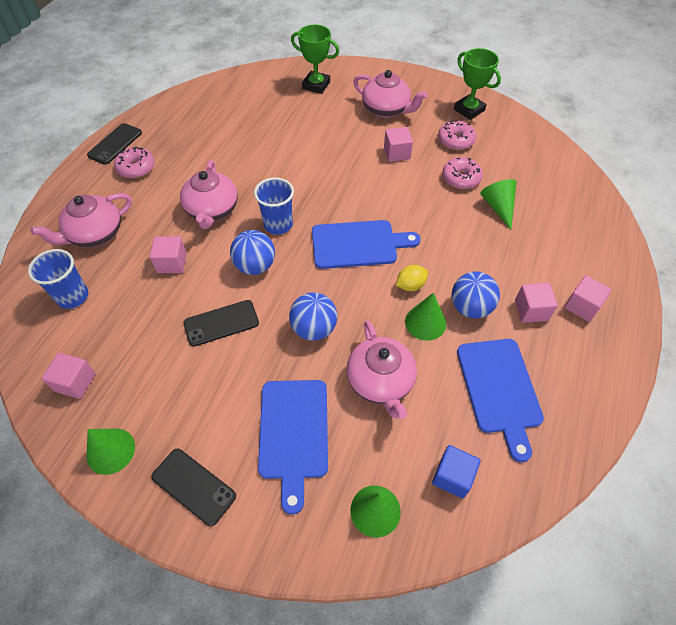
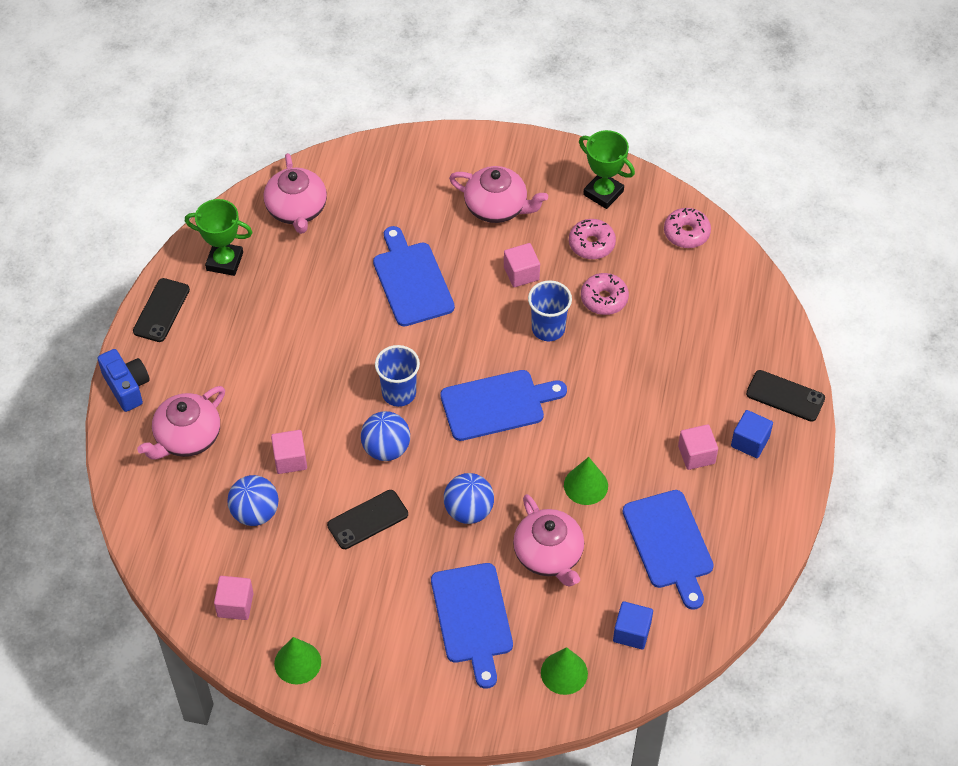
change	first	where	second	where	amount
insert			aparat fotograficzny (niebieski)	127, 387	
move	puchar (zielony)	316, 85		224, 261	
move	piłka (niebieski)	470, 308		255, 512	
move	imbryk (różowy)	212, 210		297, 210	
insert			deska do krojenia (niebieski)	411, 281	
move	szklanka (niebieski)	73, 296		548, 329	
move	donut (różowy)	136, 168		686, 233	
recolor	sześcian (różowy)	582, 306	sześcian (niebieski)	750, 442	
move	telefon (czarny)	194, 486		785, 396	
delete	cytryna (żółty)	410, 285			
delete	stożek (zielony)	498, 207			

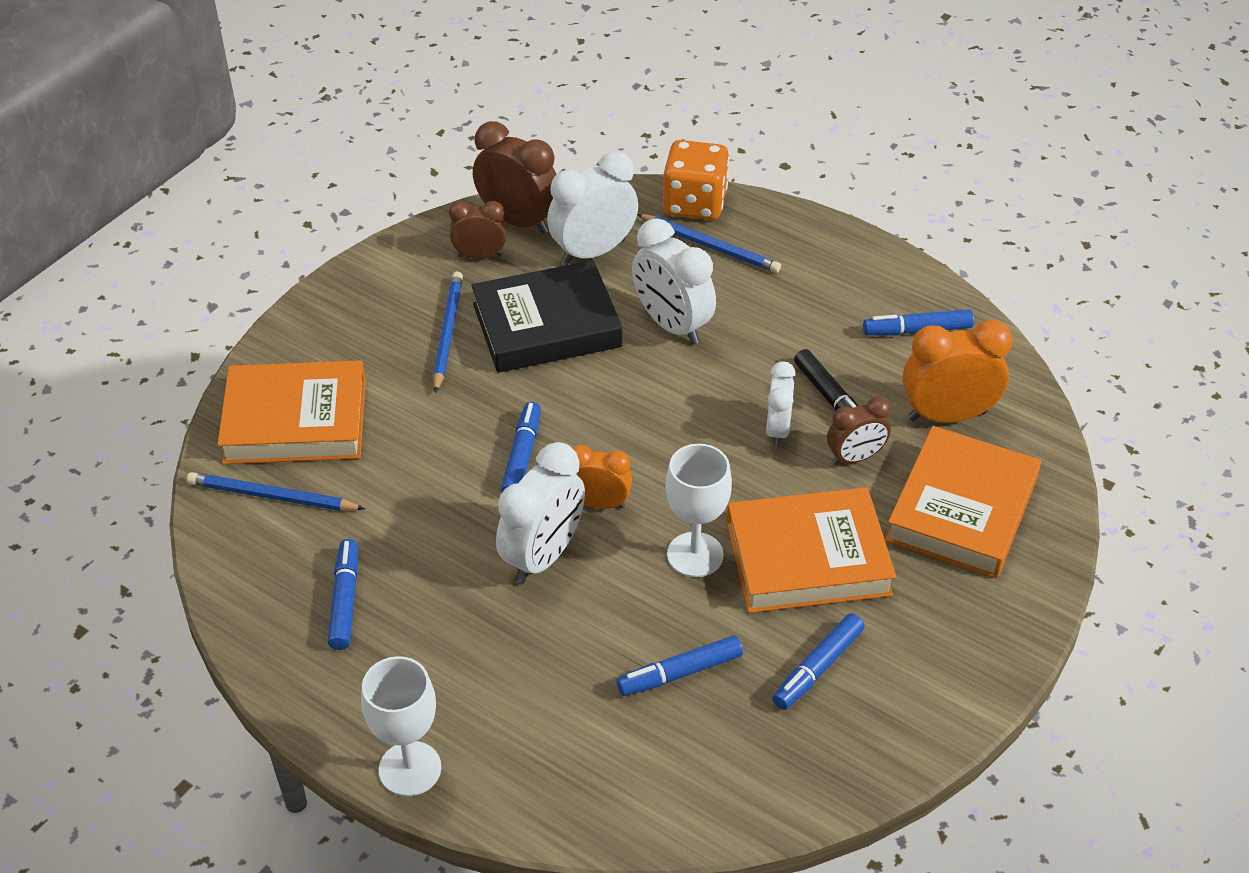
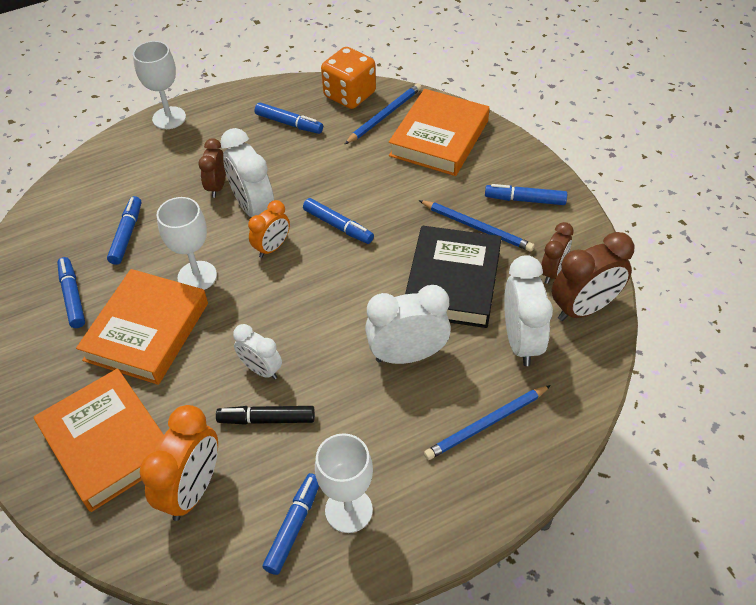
change	first	where	second	where	amount
move	budzik (brązowy)	855, 457		217, 187	
insert			kielich (biały)	348, 510	
move	kostka do gry (pomarańczowy)	694, 204		349, 95	
insert			flamaster (niebieski)	525, 200	

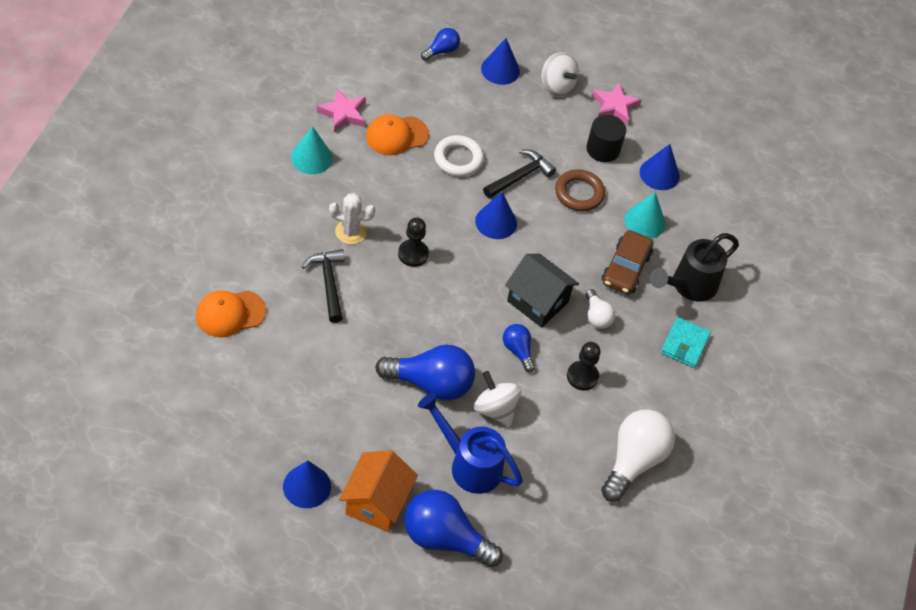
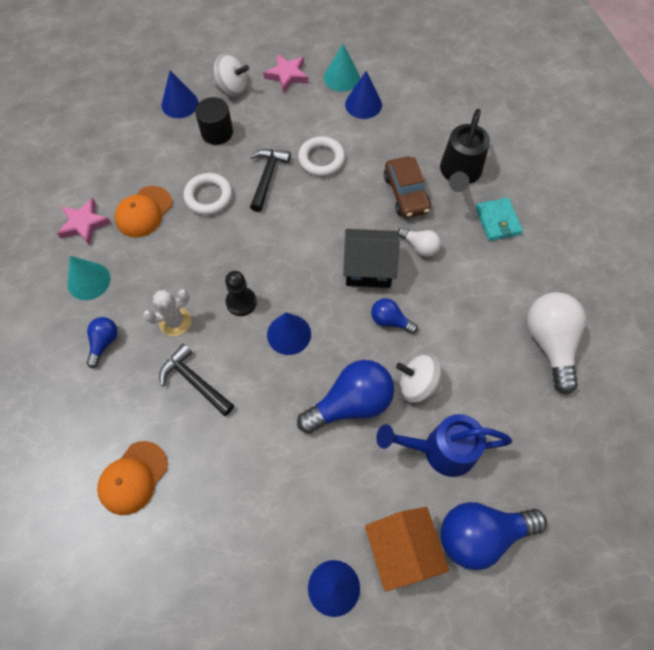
change	first	where	second	where	amount
move	żarówka (niebieski)	441, 51		104, 343	
move	walec (czarny)	603, 149		217, 132	
move	stożek (niebieski)	496, 222		289, 334	
recolor	pierścień (brązowy)	579, 193	pierścień (biały)	321, 159	
move	stożek (turkusowy)	645, 221		341, 78	
delete	pionek (czarny)	582, 376			

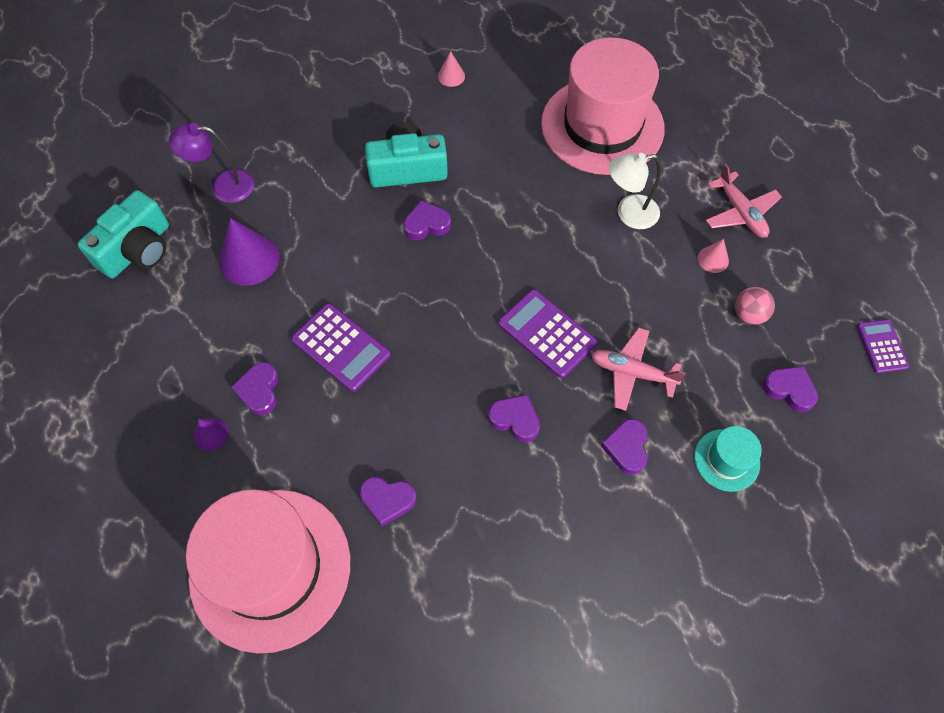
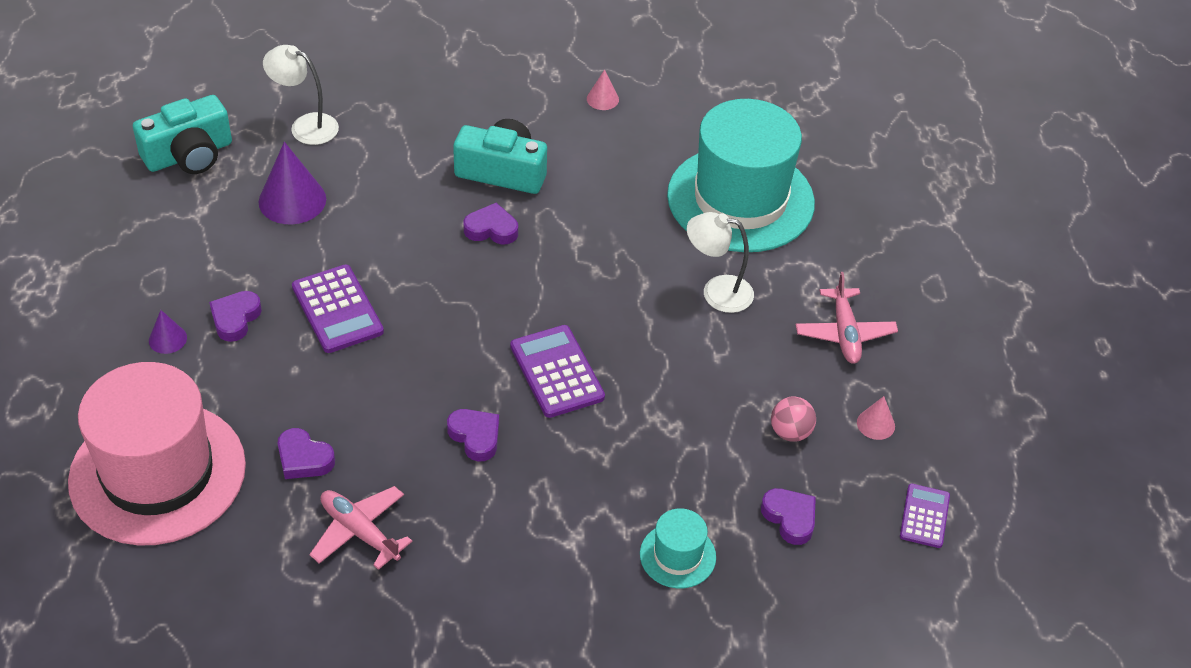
change	first	where	second	where	amount
recolor	lampka (fioletowy)	224, 186	lampka (biały)	305, 126	
move	samolot (różowy)	632, 372		359, 532	
recolor	kapelusz (różowy)	602, 126	kapelusz (turkusowy)	740, 199	
move	stożek (różowy)	713, 259		875, 424	
delete	serce (fioletowy)	626, 448			

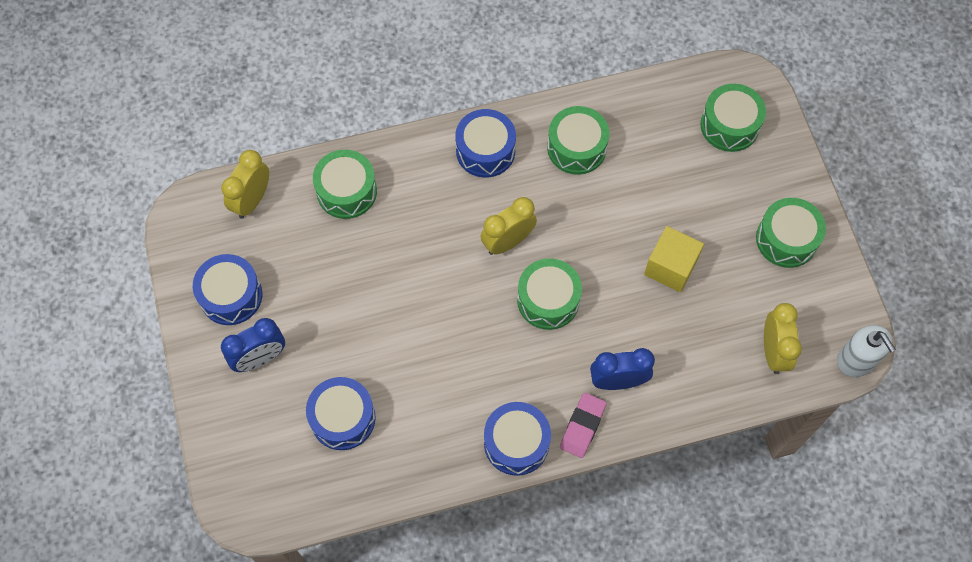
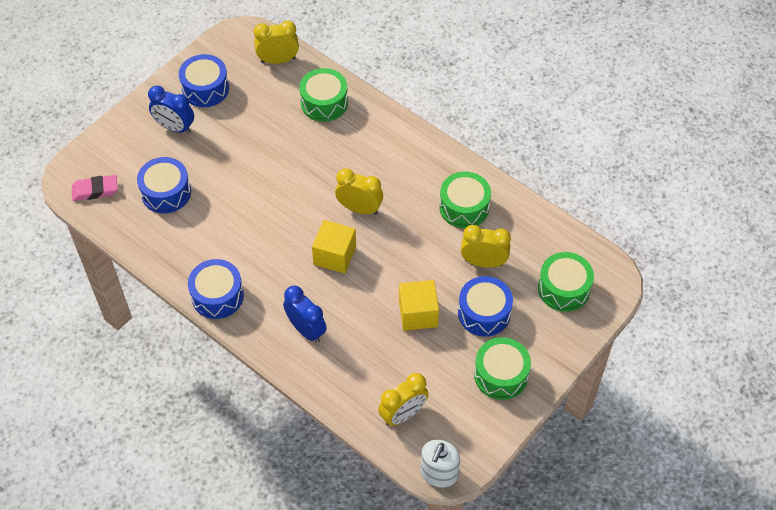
change	first	where	second	where	amount
move	gumka do mazania (różowy)	582, 426		95, 190	
replace	bęben (zielony)	548, 300	sześcian (żółty)	335, 255	
move	bęben (niebieski)	485, 151		484, 313	
insert			budzik (żółty)	483, 262	

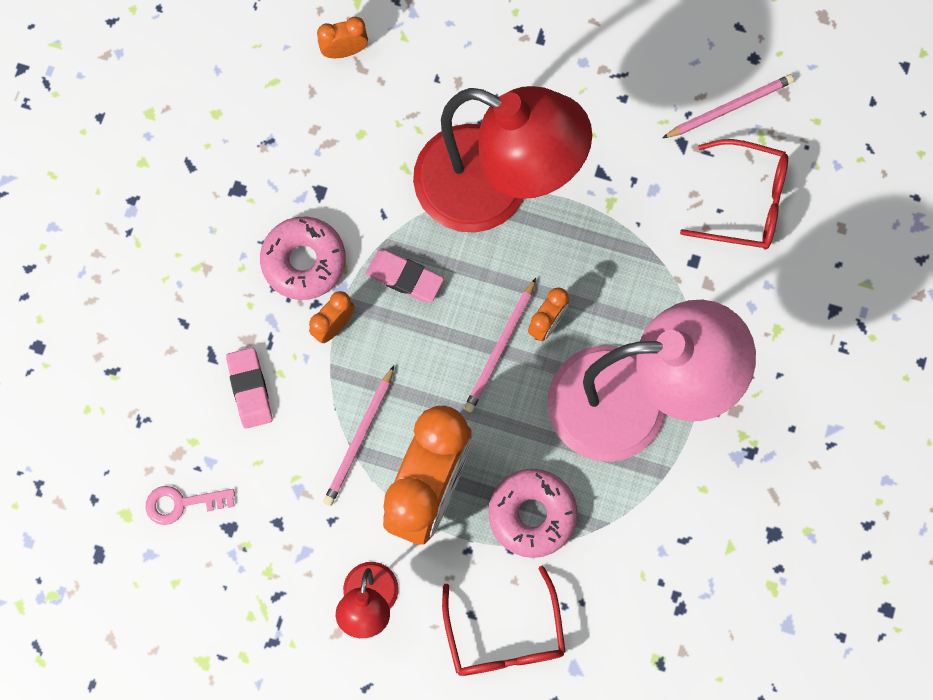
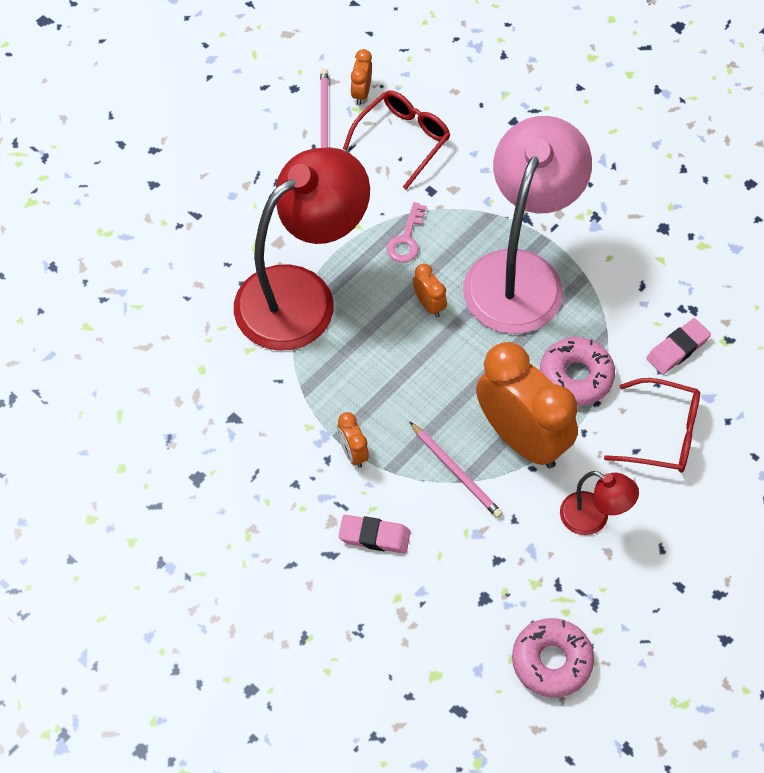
change	first	where	second	where	amount
move	budzik (pomarańczowy)	344, 51		361, 93	
move	klucz (różowy)	182, 503		406, 239	
move	donut (różowy)	304, 261		551, 661	
move	gumka do mazania (różowy)	405, 278		677, 349	
delete	ołówek (różowy)	500, 348			

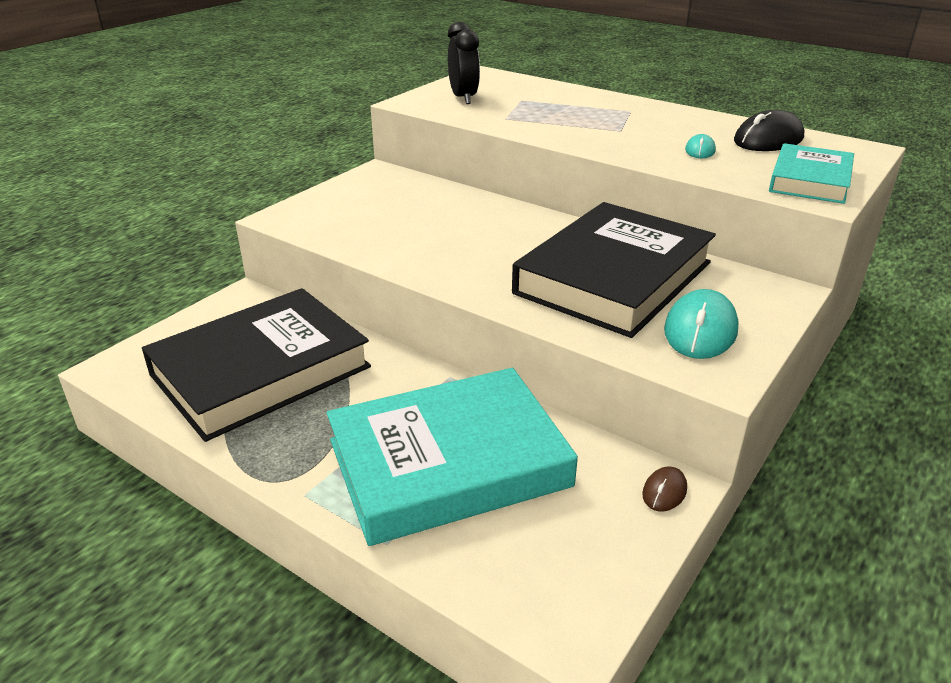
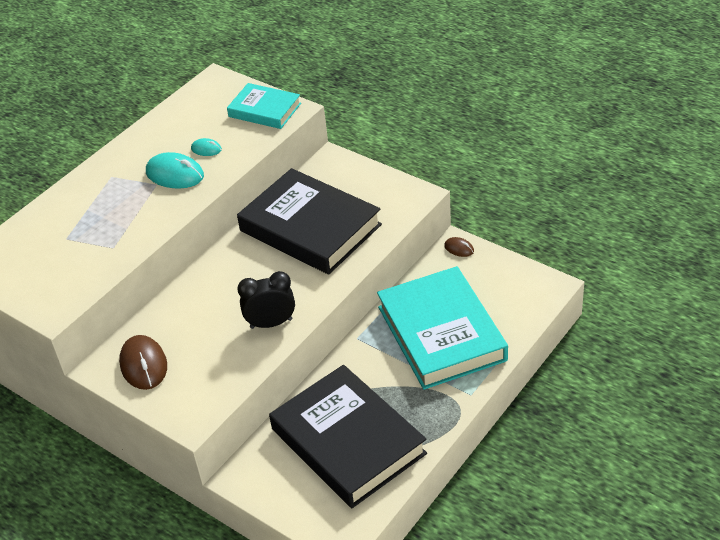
change	first	where	second	where	amount
insert			myszka (brązowy)	143, 365	
move	myszka (turkusowy)	700, 330		175, 174	
move	budzik (czarny)	463, 98		271, 323	
delete	myszka (czarny)	768, 139			

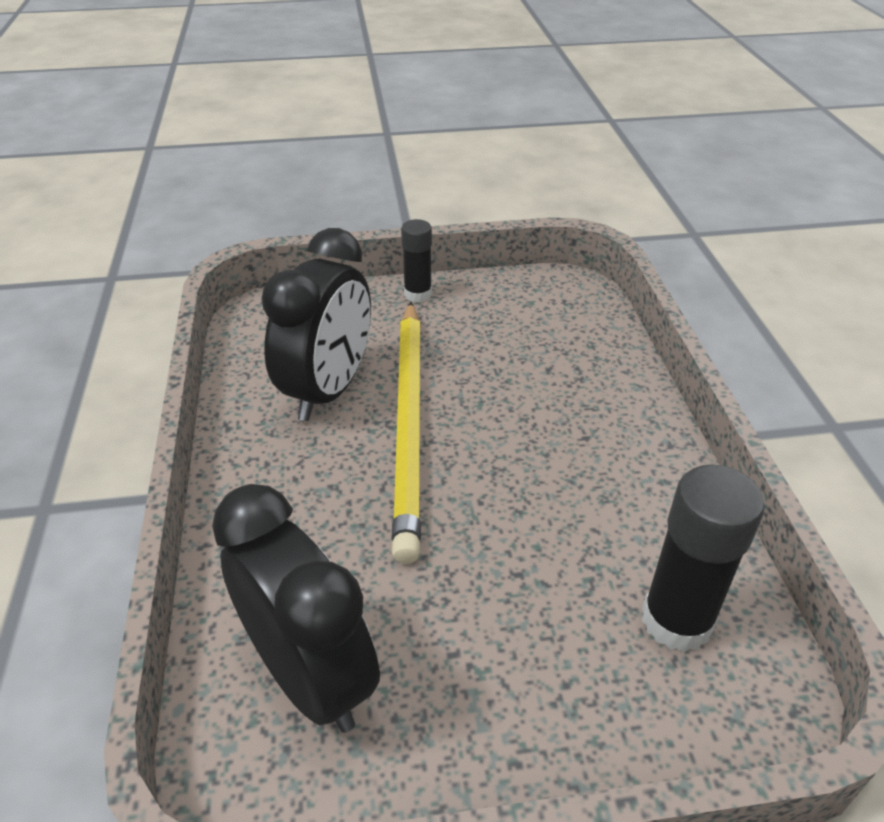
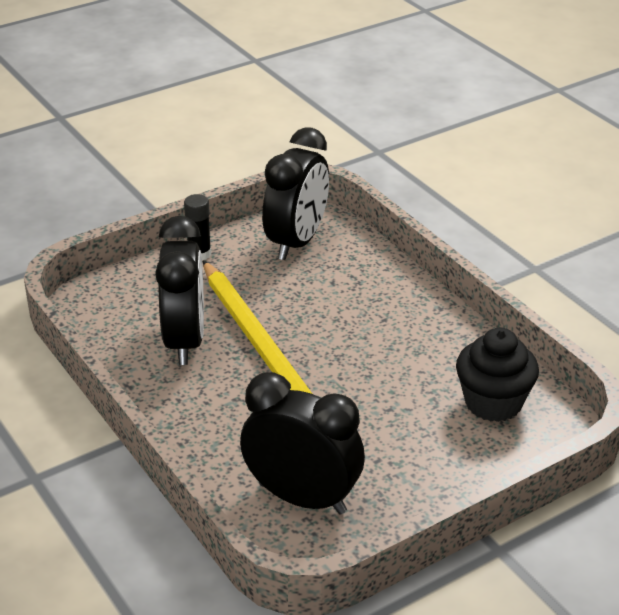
change	first	where	second	where	amount
insert			budzik (czarny)	297, 242	
replace	klej w sztyfcie (czarny)	676, 620	muffinka (czarny)	493, 403	

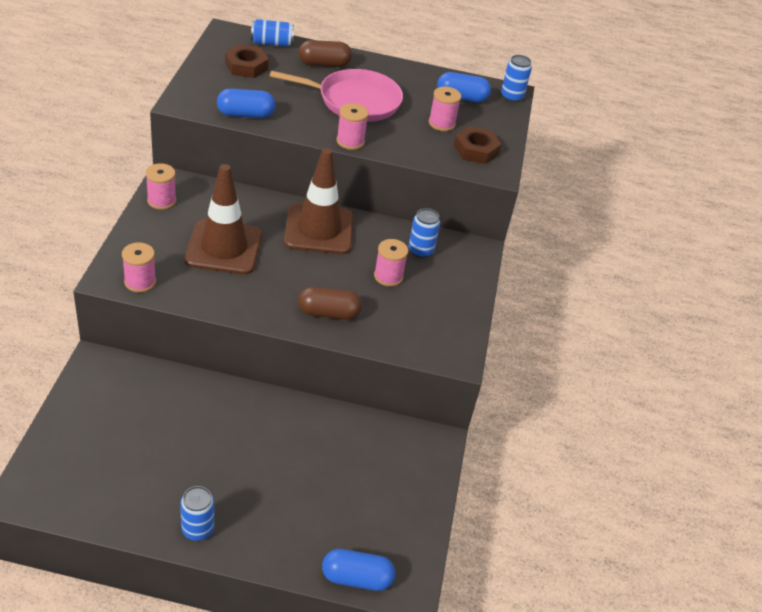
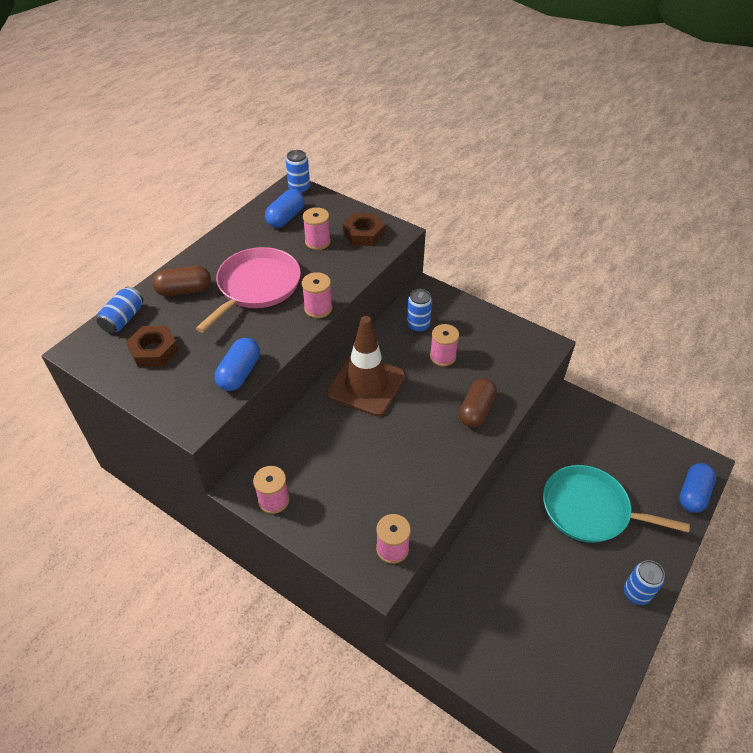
change	first	where	second	where	amount
rotate	kapsułka (brązowy)	324, 64		184, 290	60 degrees clockwise
insert			patelnia (turkusowy)	590, 509	
delete	pachołek (brązowy)	224, 247			

